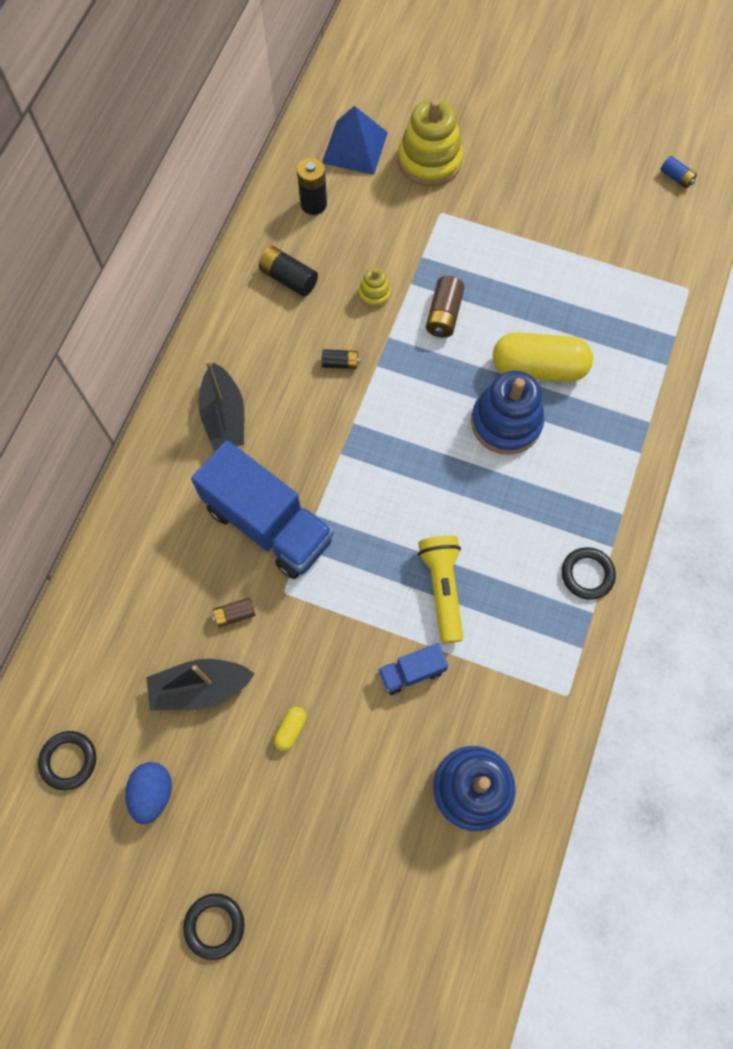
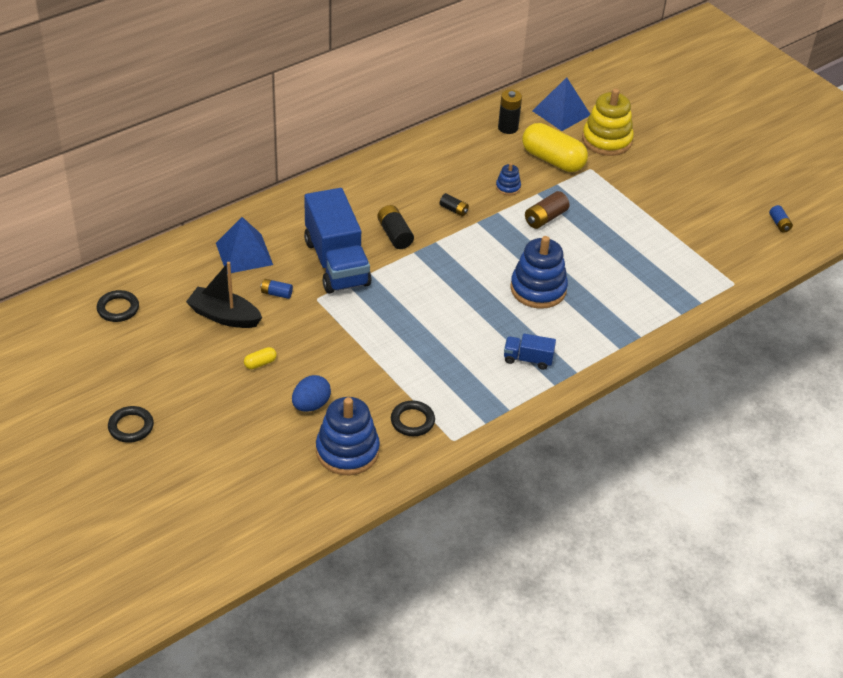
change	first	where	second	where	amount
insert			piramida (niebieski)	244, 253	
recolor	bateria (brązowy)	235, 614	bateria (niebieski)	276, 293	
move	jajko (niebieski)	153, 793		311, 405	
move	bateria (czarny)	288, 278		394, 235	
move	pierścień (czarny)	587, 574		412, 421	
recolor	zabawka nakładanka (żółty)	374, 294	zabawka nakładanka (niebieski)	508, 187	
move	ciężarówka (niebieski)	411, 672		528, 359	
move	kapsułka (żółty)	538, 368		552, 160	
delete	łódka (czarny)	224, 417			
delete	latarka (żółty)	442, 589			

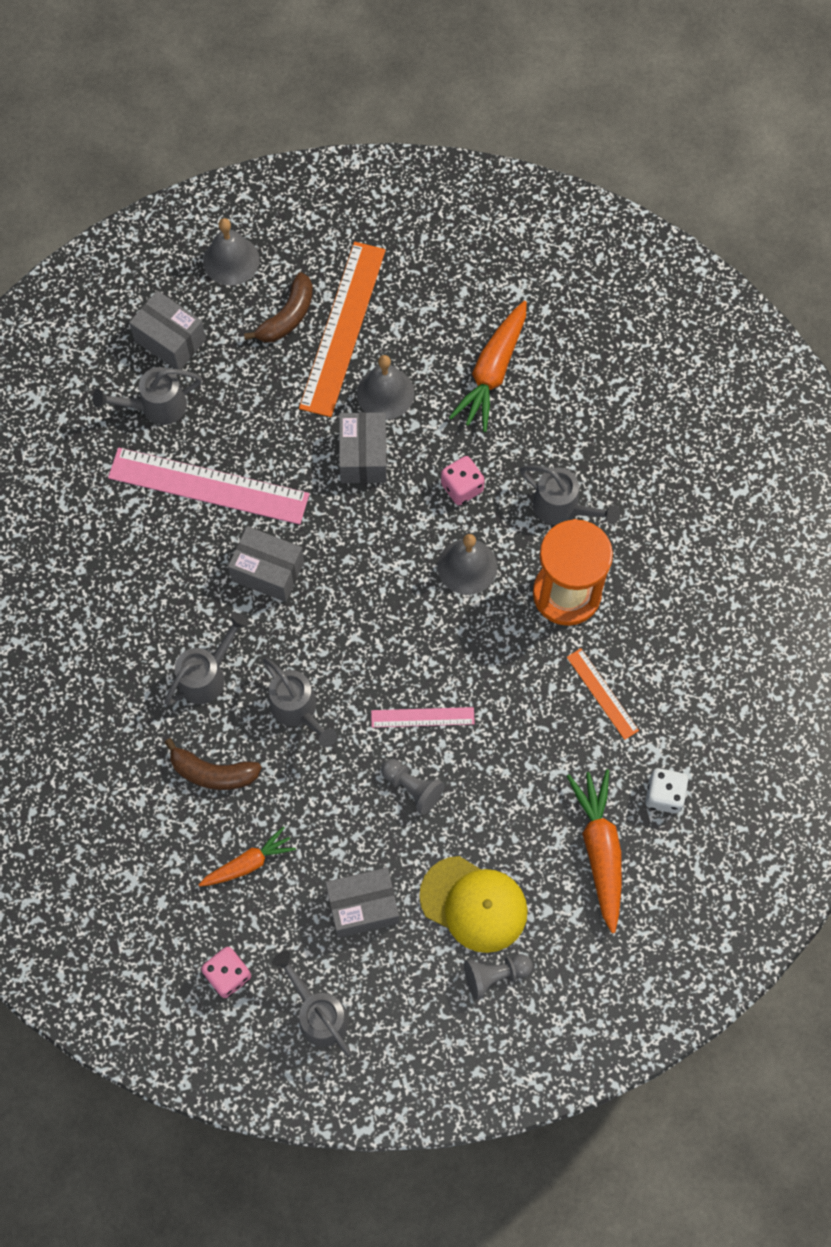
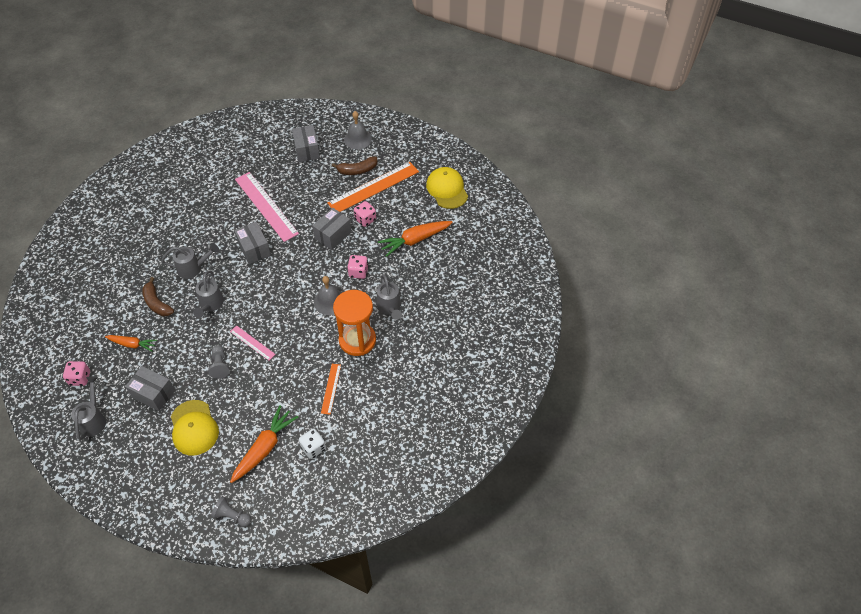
change	first	where	second	where	amount
move	pionek (szary)	495, 975		232, 516	
replace	dzwonek (szary)	385, 393	kostka do gry (różowy)	365, 219	
insert			czapka (żółty)	447, 189	
delete	konewka (szary)	157, 406			

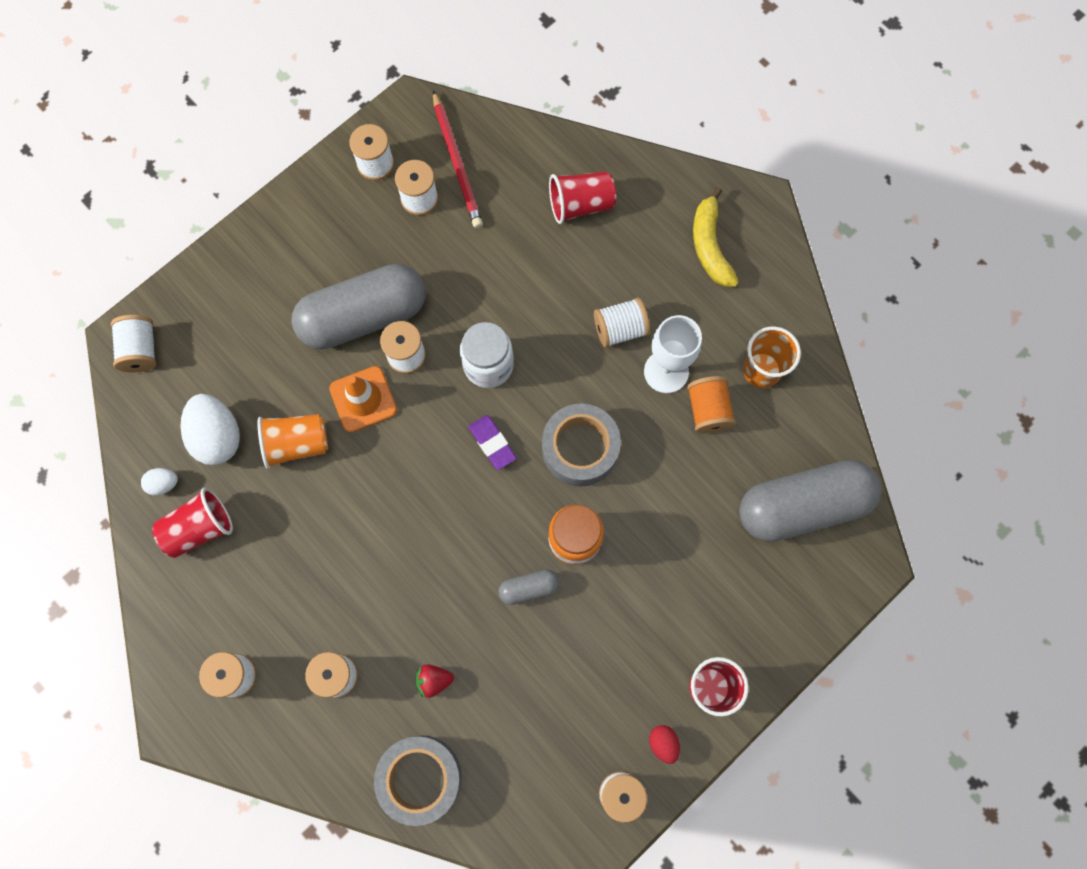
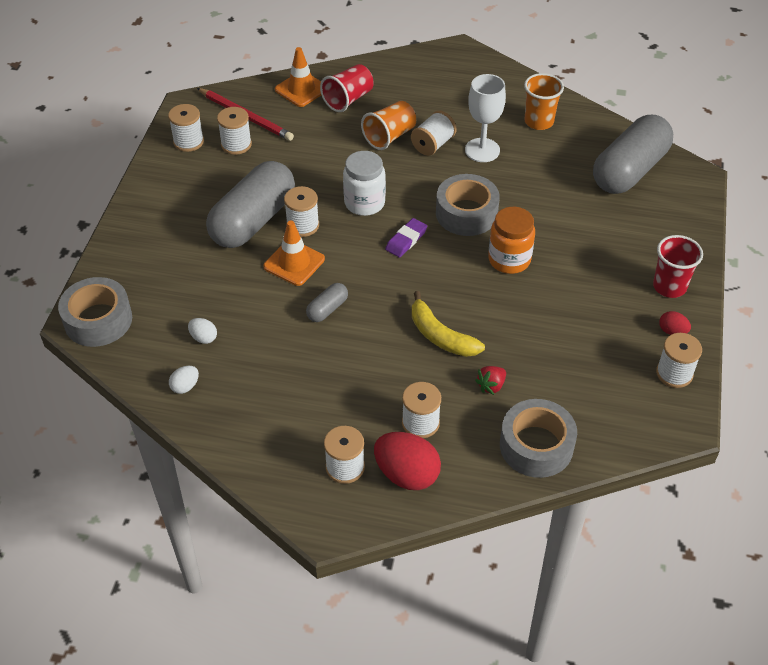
change	first	where	second	where	amount
replace	szpulka (biały)	141, 350	taśma klejąca (szary)	98, 320	
resize	jajko (biały)	217, 436		203, 338	x0.49
insert			pachołek (pomarańczowy)	301, 89	
move	kapsułka (szary)	529, 588		327, 309	
move	szklanka (pomarańczowy)	297, 444		389, 136	
insert			jajko (czerwony)	406, 474	
rotate	gumka do mazania (fioletowy)	492, 443		406, 240	75 degrees counterclockwise
move	banan (żółty)	710, 245		440, 336	
delete	szklanka (czerwony)	199, 528			
delete	szpulka (pomarańczowy)	708, 410			

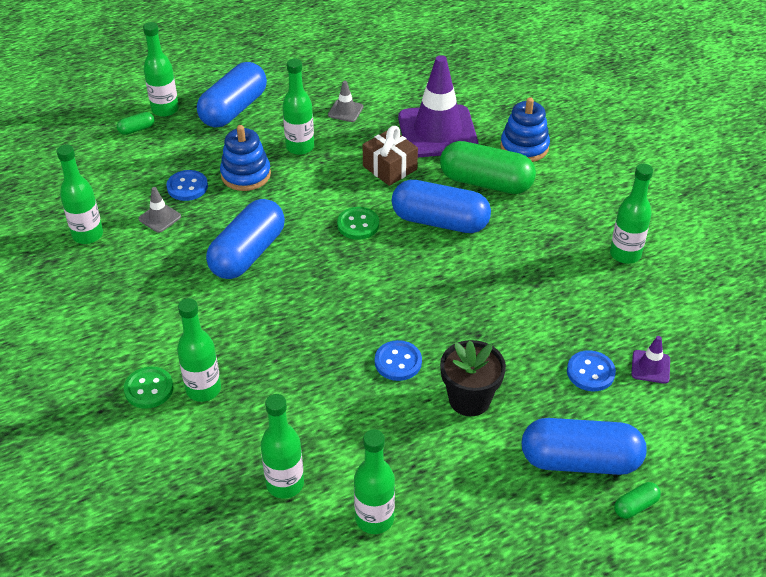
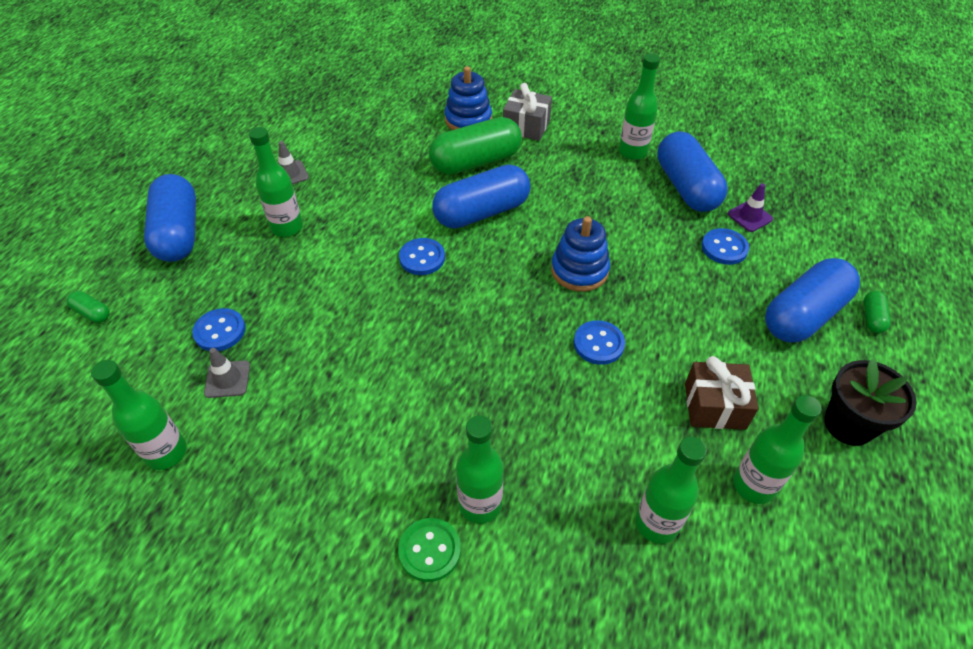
change	first	where	second	where	amount
rotate	kapsułka (zielony)	136, 129		92, 313	75 degrees counterclockwise
recolor	guzik (zielony)	358, 225	guzik (niebieski)	422, 258	
insert			prezent (szary)	526, 126	
move	zabawka nakładanka (niebieski)	246, 175		579, 270	
move	kapsułka (niebieski)	248, 253		686, 187	
move	prezent (brązowy)	390, 168		714, 406	
move	doniczka (czarny)	469, 399		848, 424	
delete	butelka (zielony)	165, 109			
delete	pachołek (fioletowy)	437, 132			

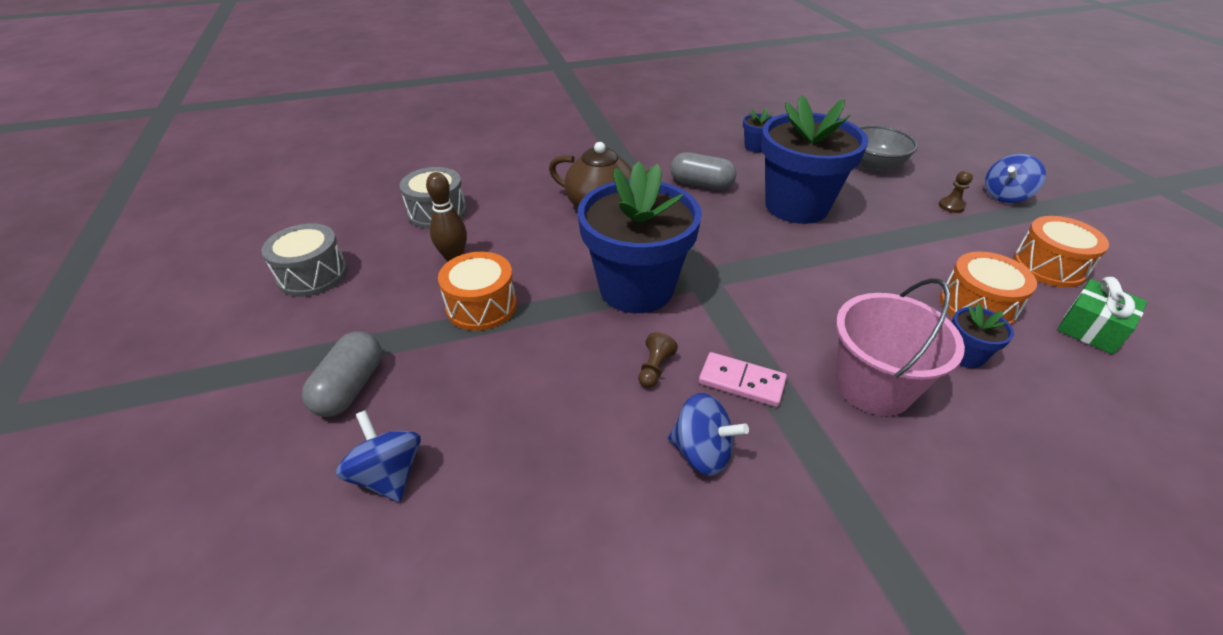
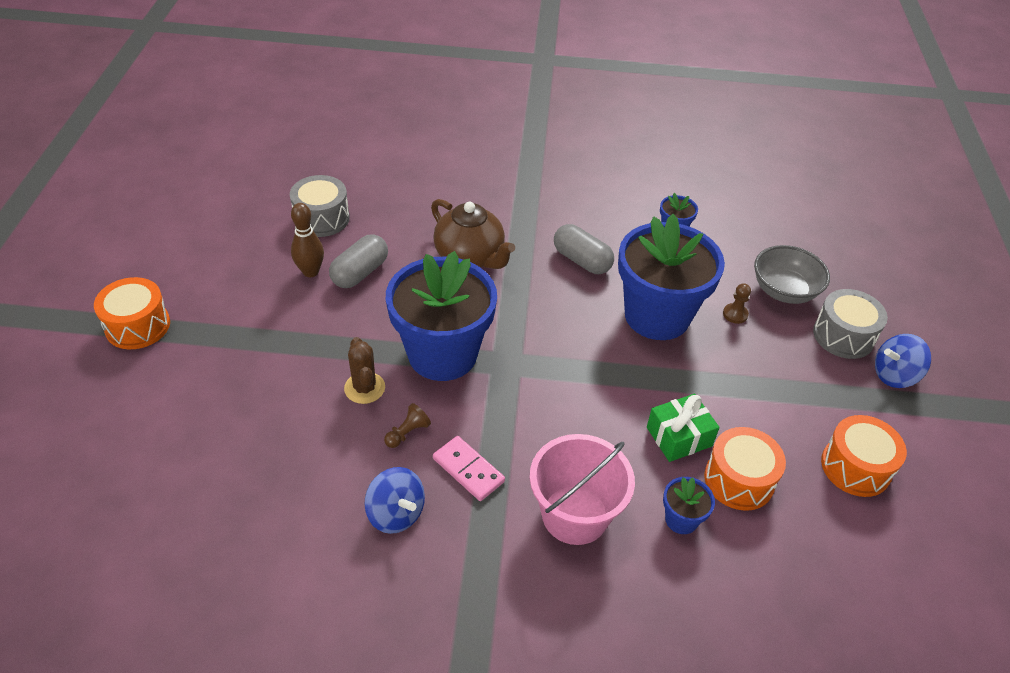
change	first	where	second	where	amount
move	bęben (pomarańczowy)	481, 306		138, 326	
move	kapsułka (szary)	350, 387		360, 273	
insert			kaktus (brązowy)	364, 388	
move	prezent (zielony)	1091, 328		679, 437	
move	pionek (brązowy)	951, 206		735, 314	
move	bęben (szary)	313, 275		843, 336	
delete	bączek (niebieski)	388, 475			

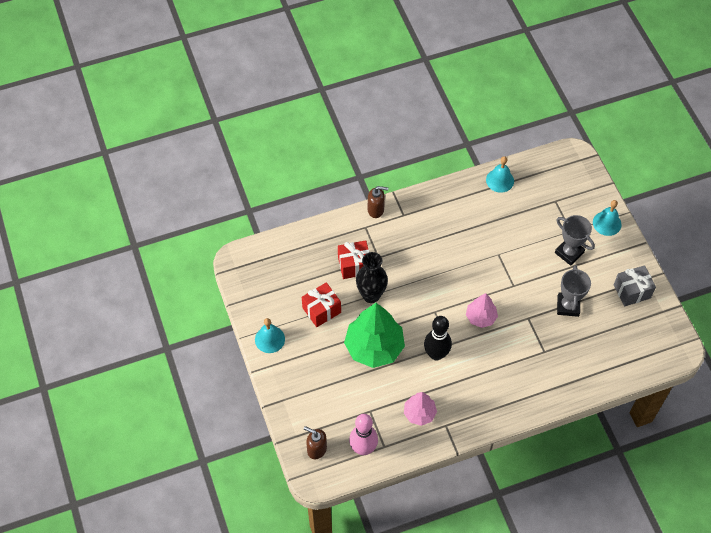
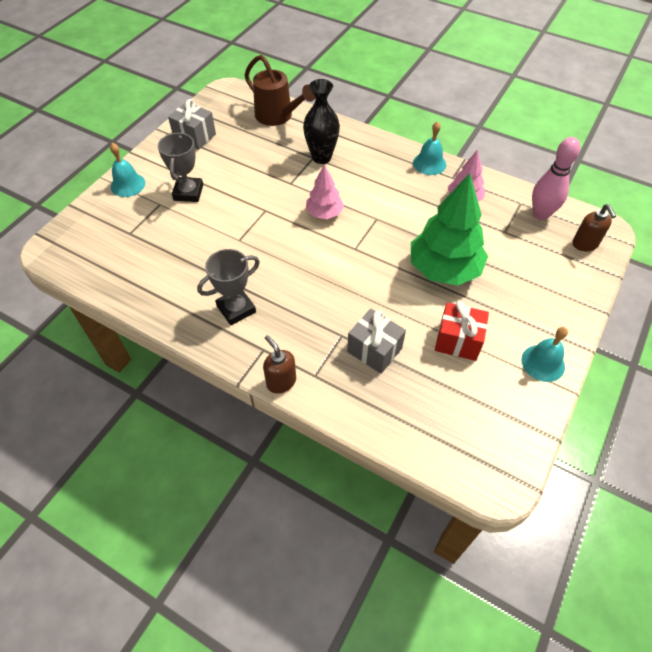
change	first	where	second	where	amount
move	puchar (szary)	568, 306		236, 309	
insert			konewka (brązowy)	278, 116	
move	wazon (czarny)	371, 295		321, 157	
recolor	prezent (czerwony)	354, 265	prezent (szary)	374, 350	
move	dzwonek (turkusowy)	500, 180		429, 163	
delete	kręgiel (czarny)	436, 354			

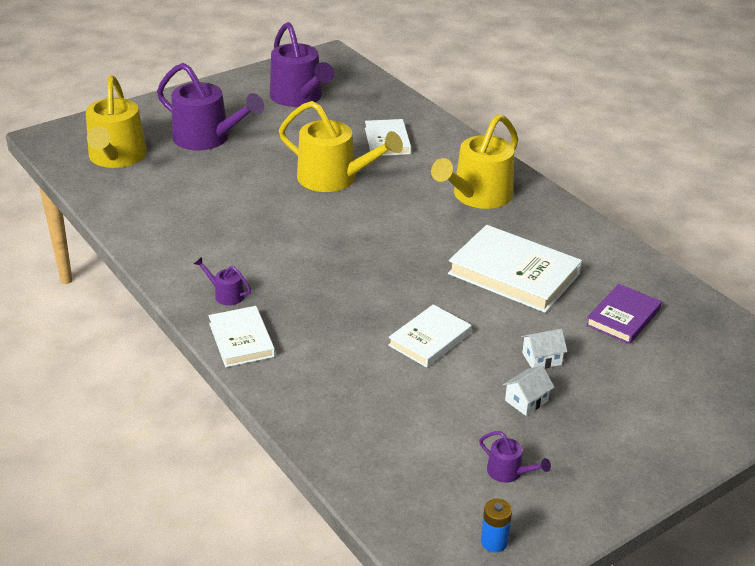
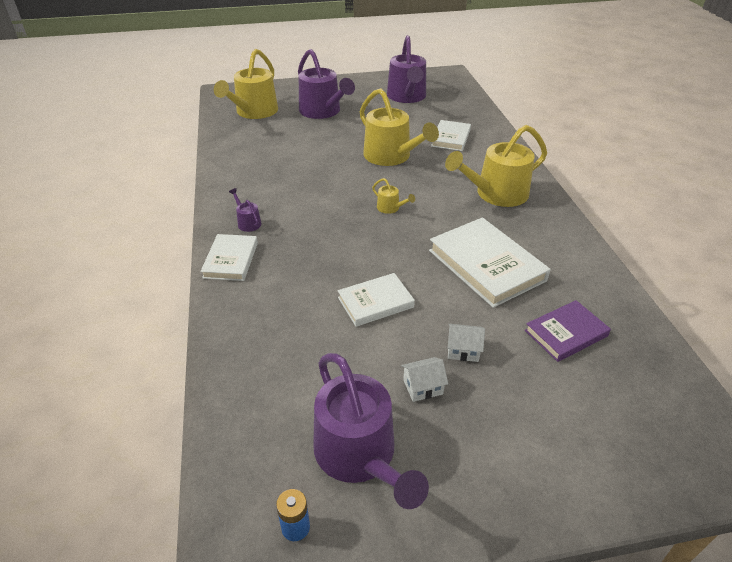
change	first	where	second	where	amount
resize	konewka (fioletowy)	508, 472		359, 455	x2.33
insert			konewka (żółty)	390, 208	

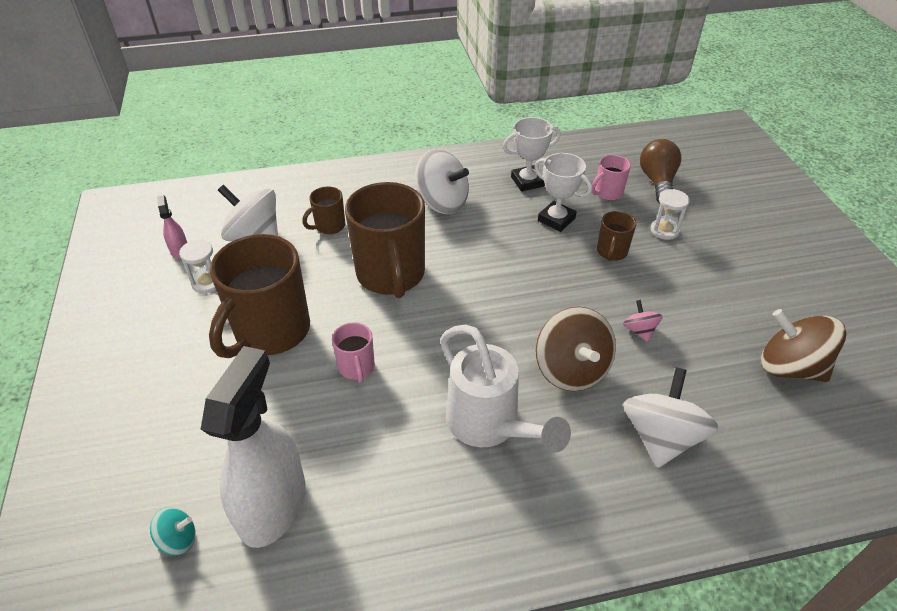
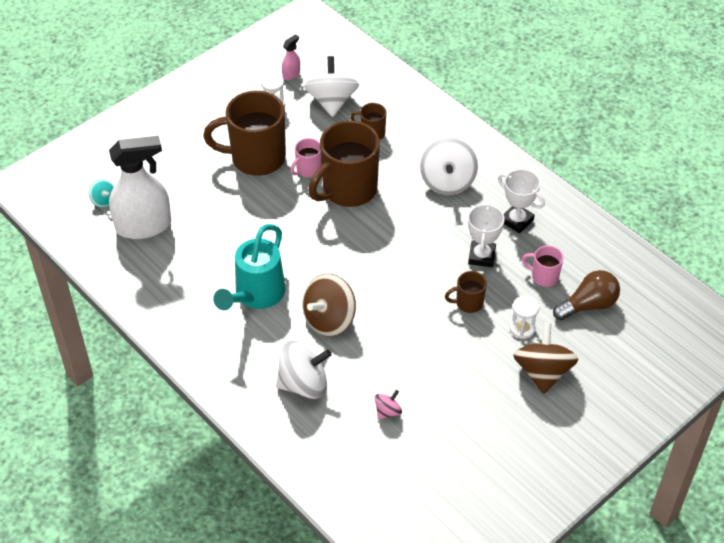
change	first	where	second	where	amount
recolor	konewka (biały)	489, 425	konewka (turkusowy)	256, 295	
move	kubek (różowy)	357, 368		308, 170	
move	bączek (różowy)	639, 330		387, 411	
move	bączek (brązowy)	790, 367		542, 372	

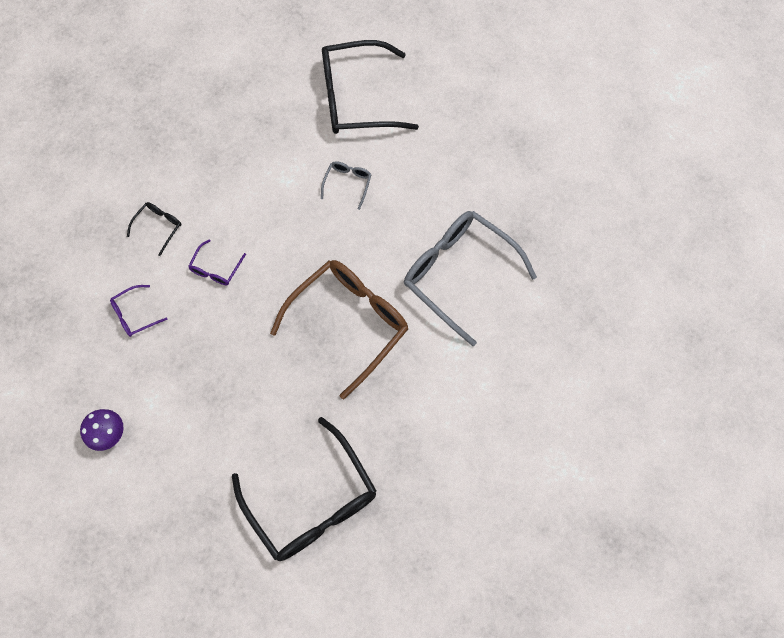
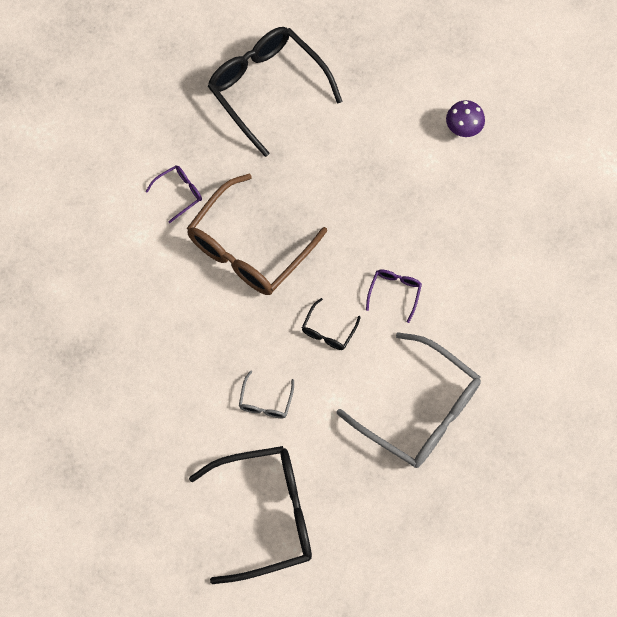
change	first	where	second	where	amount
move	okulary (fioletowy)	135, 314		179, 193	
move	okulary (czarny)	159, 227		328, 330	
move	okulary (szary)	459, 274		420, 410	

